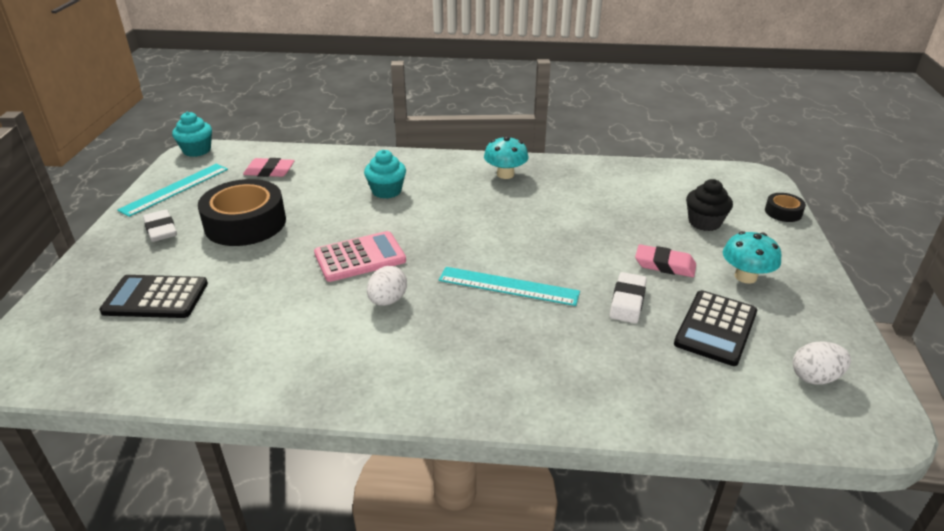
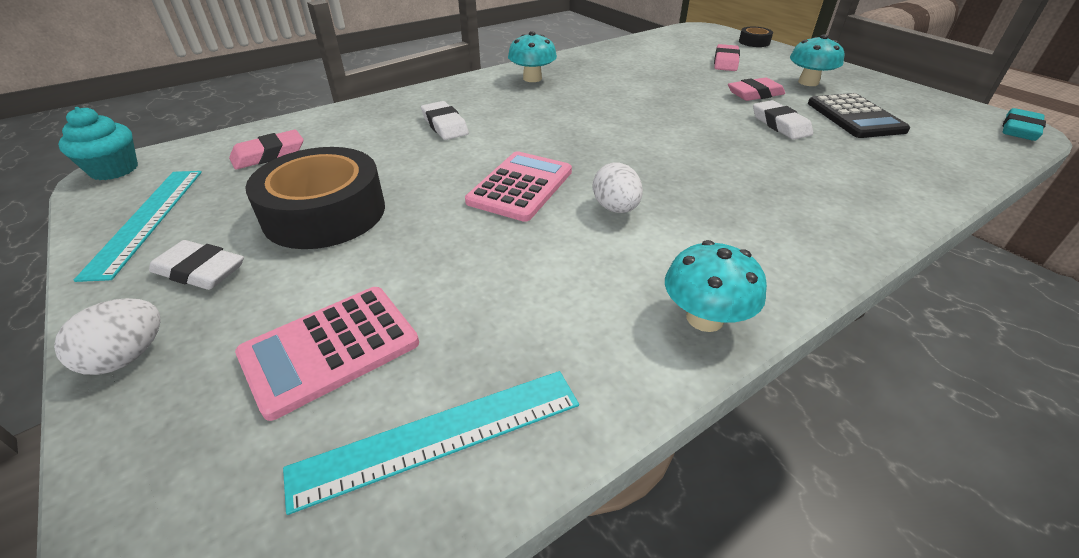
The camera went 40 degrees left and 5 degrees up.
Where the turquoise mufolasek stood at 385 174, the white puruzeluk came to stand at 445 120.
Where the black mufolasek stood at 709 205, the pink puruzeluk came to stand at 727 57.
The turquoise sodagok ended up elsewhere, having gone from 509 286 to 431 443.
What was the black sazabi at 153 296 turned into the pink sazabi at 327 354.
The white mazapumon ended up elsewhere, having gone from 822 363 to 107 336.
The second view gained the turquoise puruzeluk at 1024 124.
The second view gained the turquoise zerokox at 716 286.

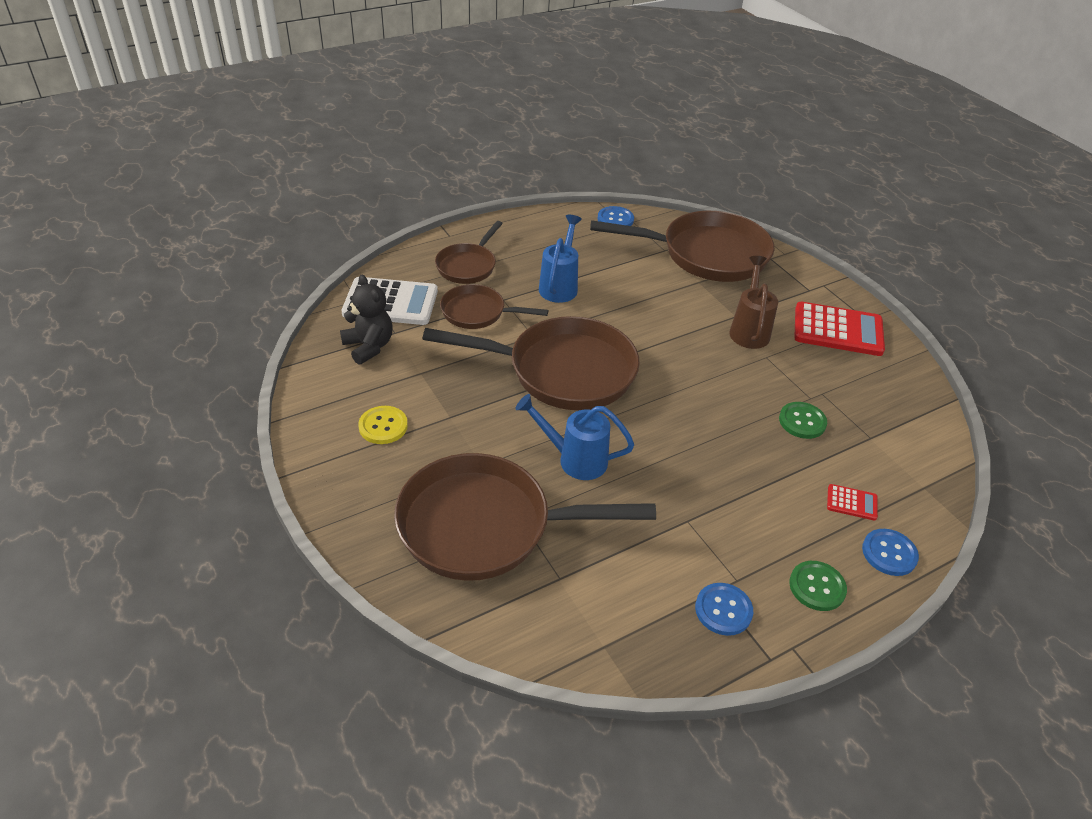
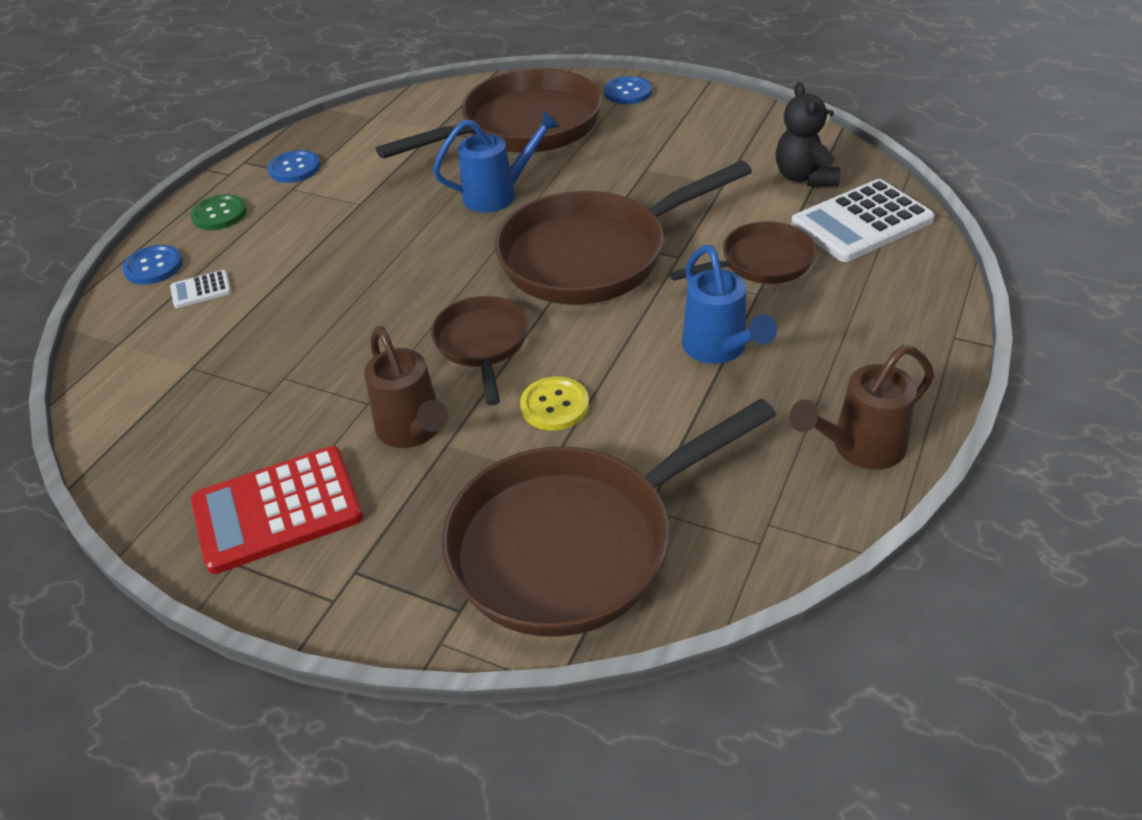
The camera went 150 degrees right and 0 degrees up.
The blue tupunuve ended up elsewhere, having gone from 616 216 to 628 90.
The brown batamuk ended up elsewhere, having gone from 469 252 to 480 351.
The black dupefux at 366 320 ended up facing another way, 60 degrees clockwise from before.
The second view lost the green tupunuve at 803 420.
The yellow tupunuve ended up elsewhere, having gone from 383 425 to 554 404.
What was the red sazabi at 852 502 turned into the white sazabi at 201 289.
The second view gained the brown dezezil at 861 407.

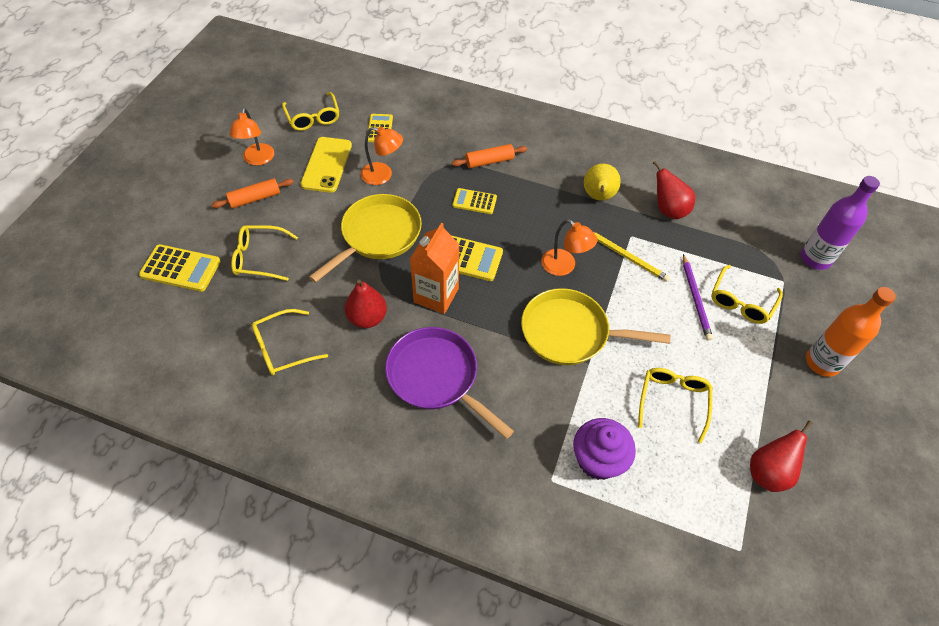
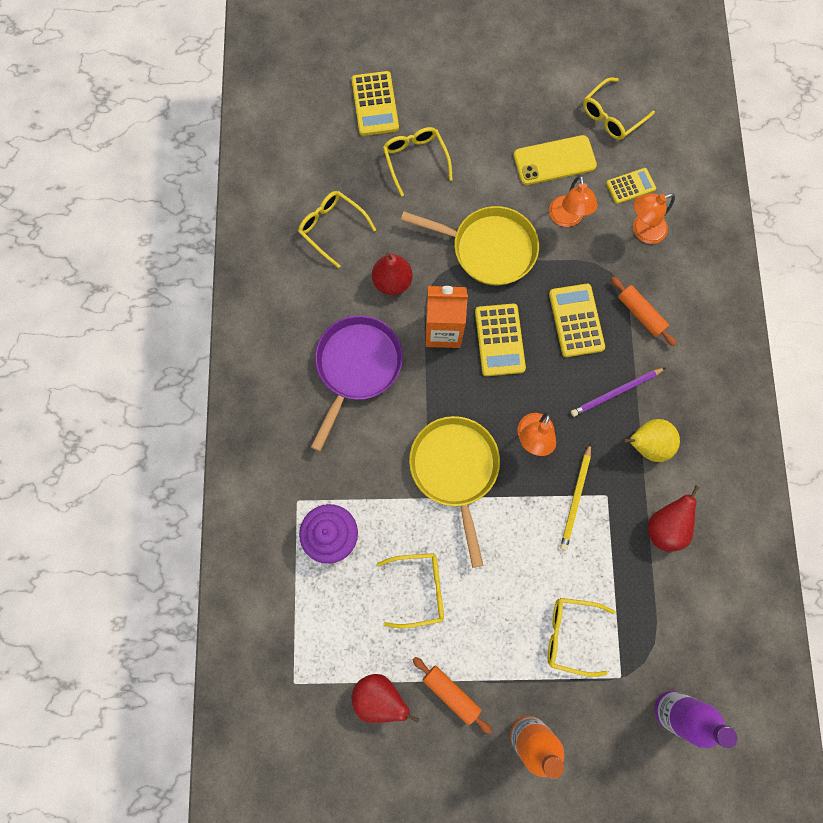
The camera went 70 degrees right and 20 degrees up.
The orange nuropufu ended up elsewhere, having gone from 251 136 to 654 218.
The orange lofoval ended up elsewhere, having gone from 253 193 to 452 695.
The size of the yellow sazabi at 474 201 changed by a factor of 1.56.
The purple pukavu ended up elsewhere, having gone from 698 297 to 618 392.

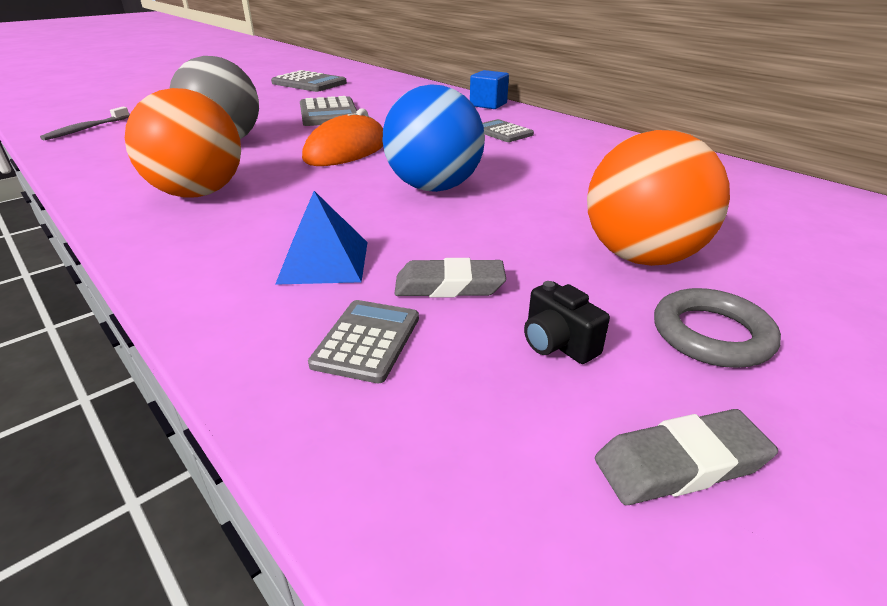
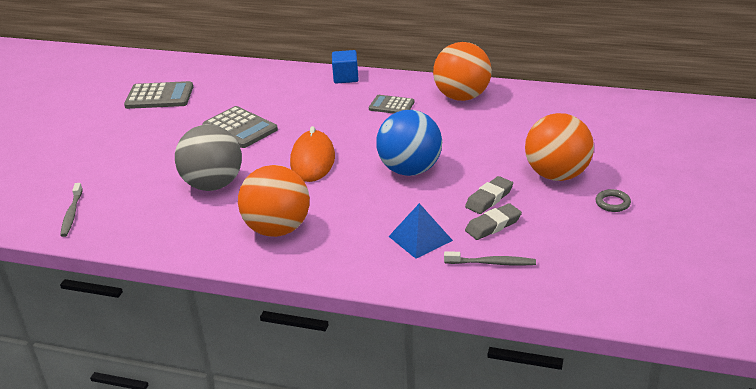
The camera went 30 degrees left and 0 degrees up.
The second view lost the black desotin at 567 322.
The size of the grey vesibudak at 717 328 changed by a factor of 0.66.
Where the grey sazabi stood at 363 341, the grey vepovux came to stand at 490 258.
The grey puruzeluk ended up elsewhere, having gone from 686 457 to 489 195.
The second view gained the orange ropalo at 462 71.

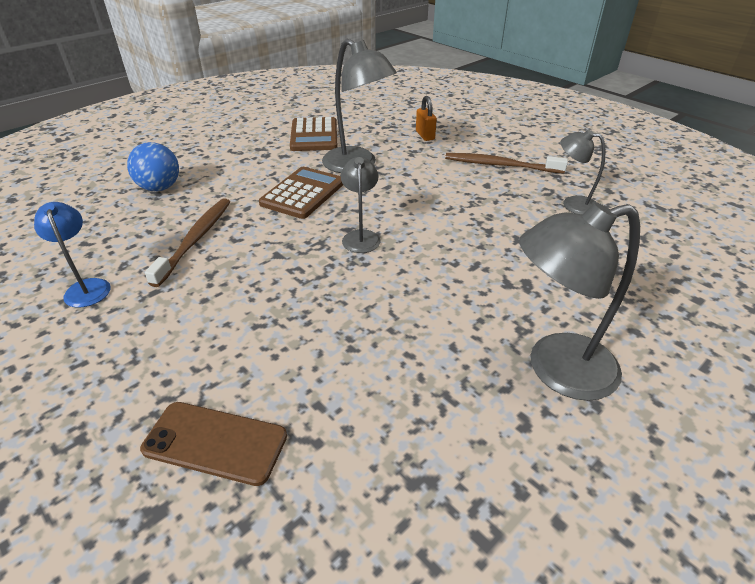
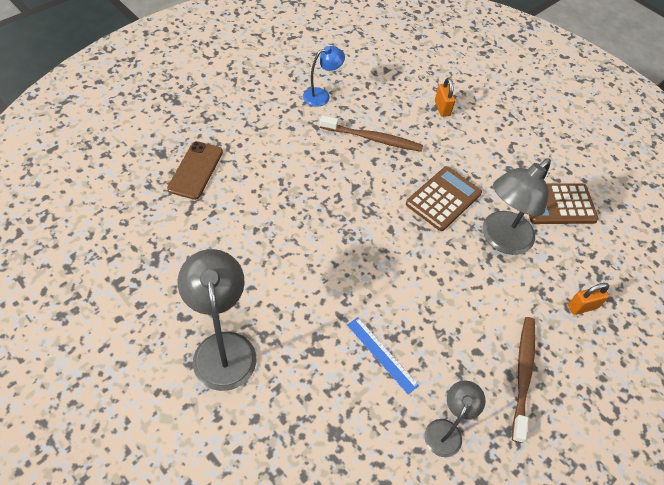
The camera went 85 degrees right and 15 degrees up.
Where the blue ropalo stood at 153 166, the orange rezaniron came to stand at 445 97.
The second view lost the grey nuropufu at 361 205.
The brown sazabi at 301 193 ended up facing another way, 75 degrees counterclockwise from before.
The second view gained the blue sodagok at 383 356.

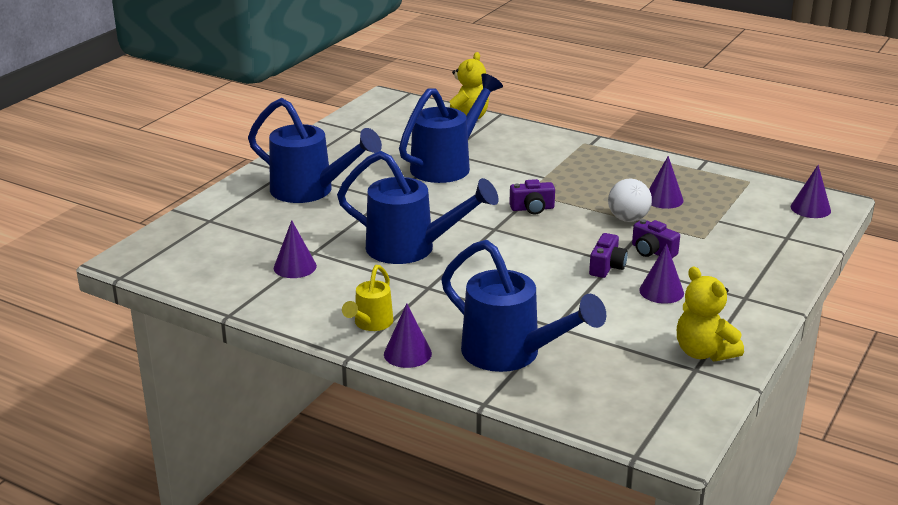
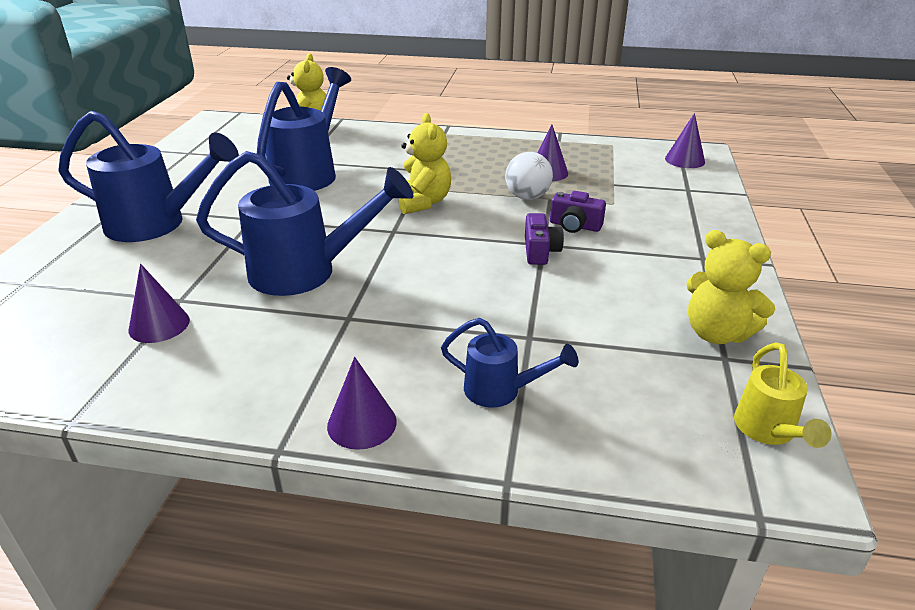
The camera went 20 degrees left and 5 degrees up.
Where the purple desotin stood at 532 197, the yellow dupefux came to stand at 425 163.
The size of the blue dezezil at 523 306 changed by a factor of 0.52.
The second view lost the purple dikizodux at 661 274.
The yellow dezezil ended up elsewhere, having gone from 368 298 to 783 395.

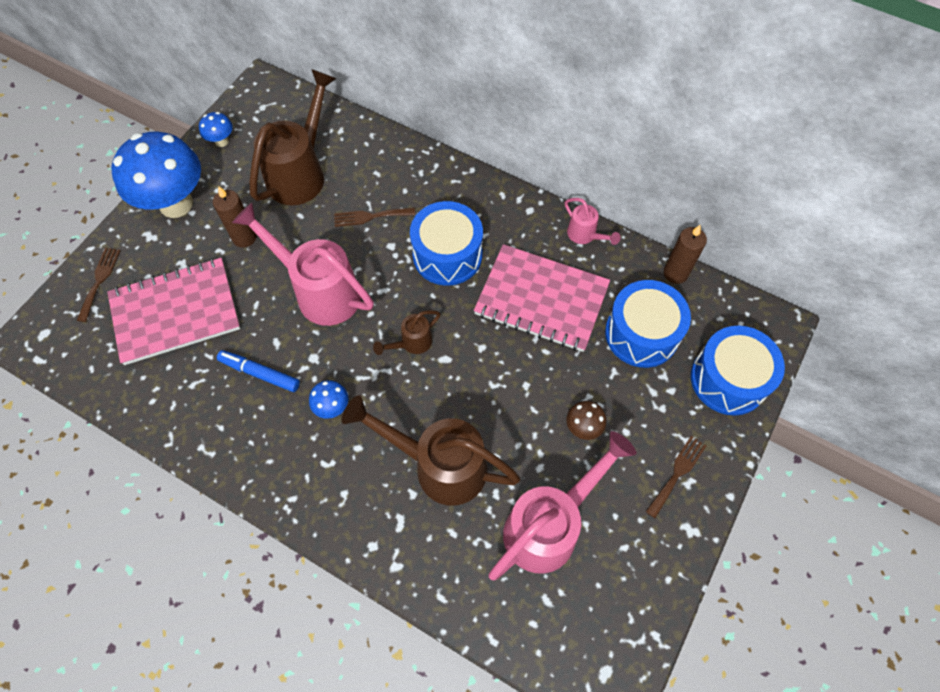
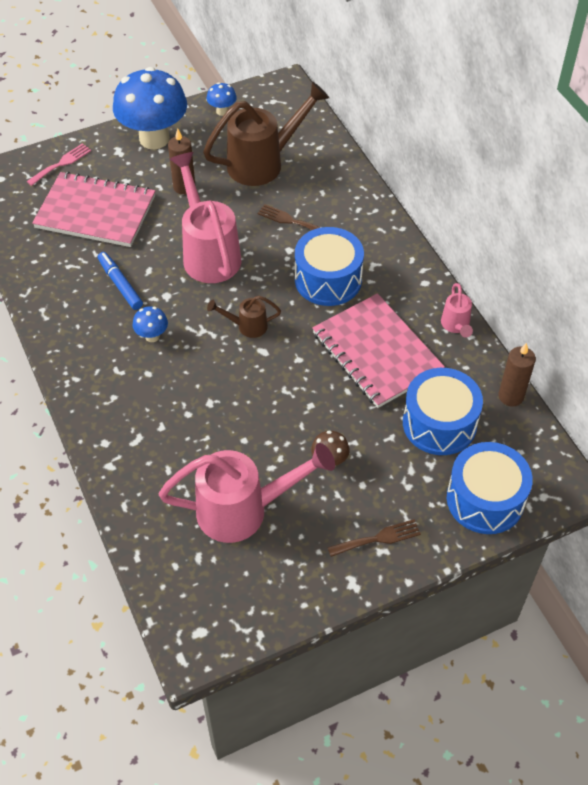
The camera went 35 degrees right and 10 degrees down.
What was the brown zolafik at 99 285 turned into the pink zolafik at 59 164.
The second view lost the brown dezezil at 431 450.

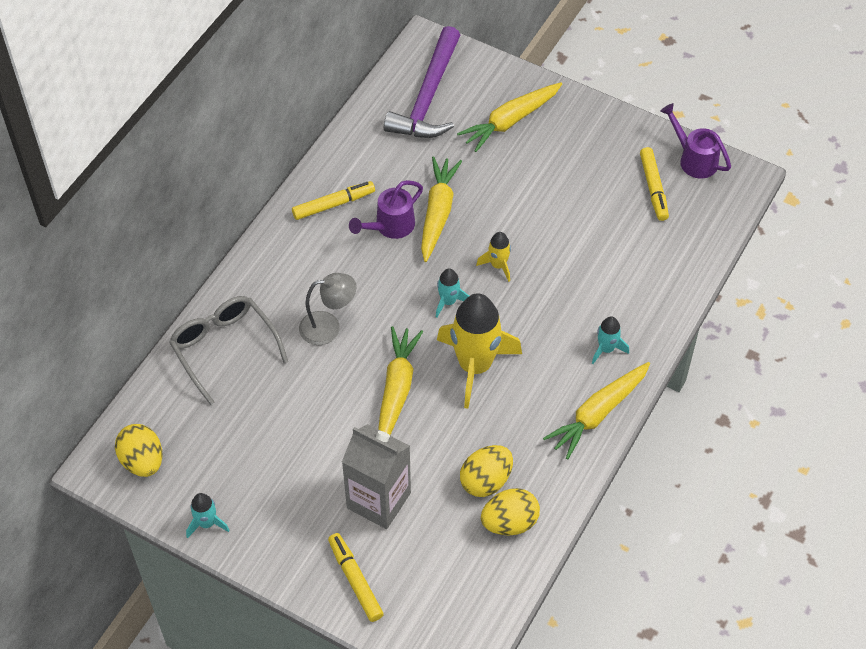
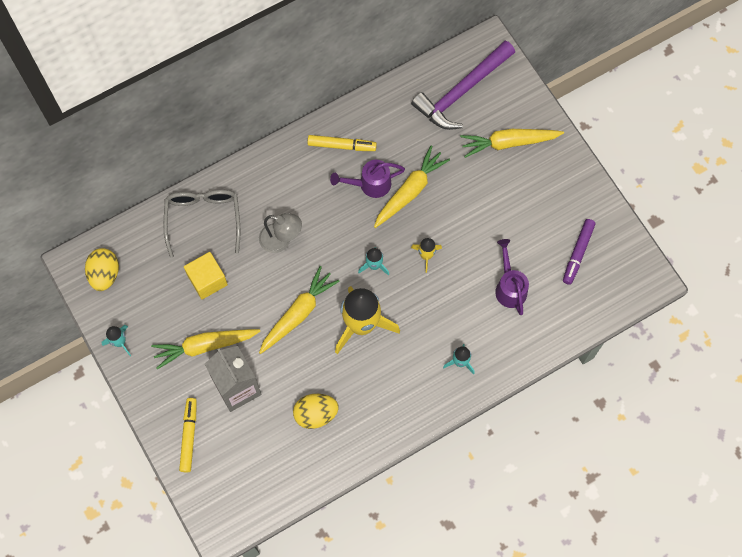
The camera went 30 degrees right and 15 degrees up.
The purple dezezil ended up elsewhere, having gone from 695 141 to 512 277.
What was the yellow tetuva at 654 184 turned into the purple tetuva at 579 252.
The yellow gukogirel ended up elsewhere, having gone from 596 411 to 205 349.
The second view lost the yellow mazapumon at 510 511.
The second view gained the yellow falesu at 206 275.

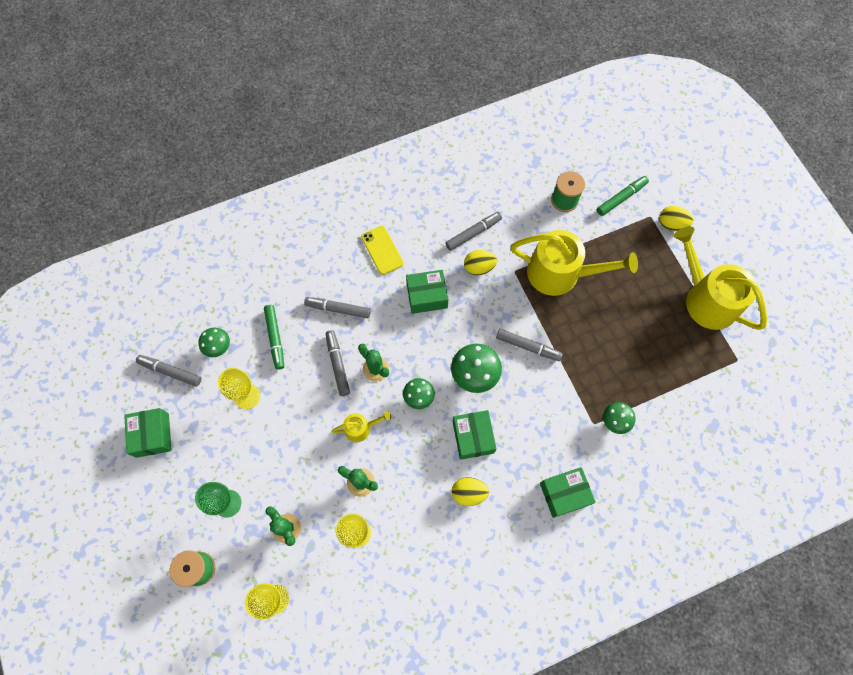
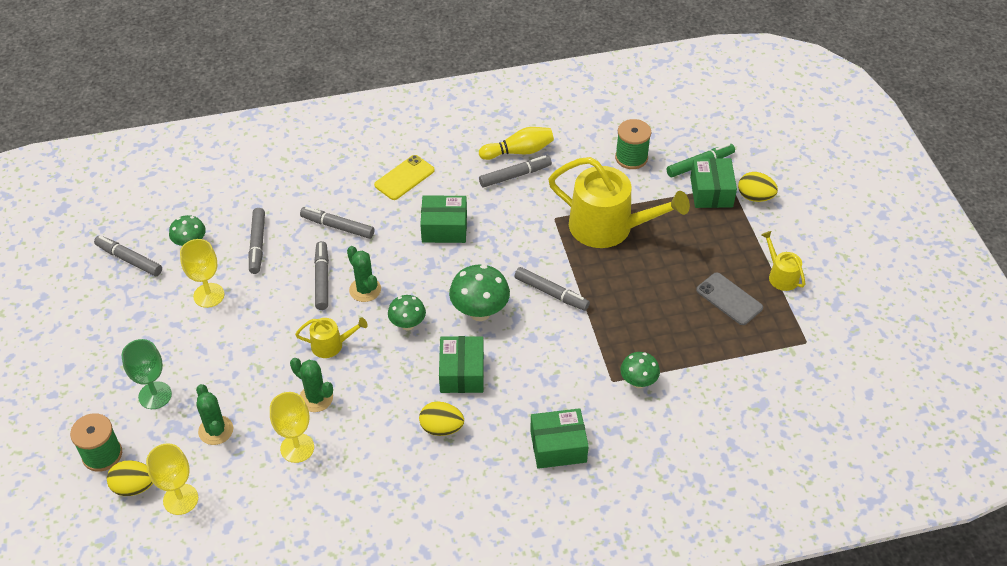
The camera went 10 degrees right and 20 degrees down.
The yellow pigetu at 382 250 ended up facing another way, 60 degrees clockwise from before.
The size of the yellow dezezil at 720 278 changed by a factor of 0.46.
The yellow mazapumon ended up elsewhere, having gone from 480 262 to 130 478.
What was the green tetuva at 274 337 turned into the grey tetuva at 257 241.
The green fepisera ended up elsewhere, having gone from 148 433 to 713 183.
The second view gained the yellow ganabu at 516 143.
The second view gained the grey pigetu at 729 298.

